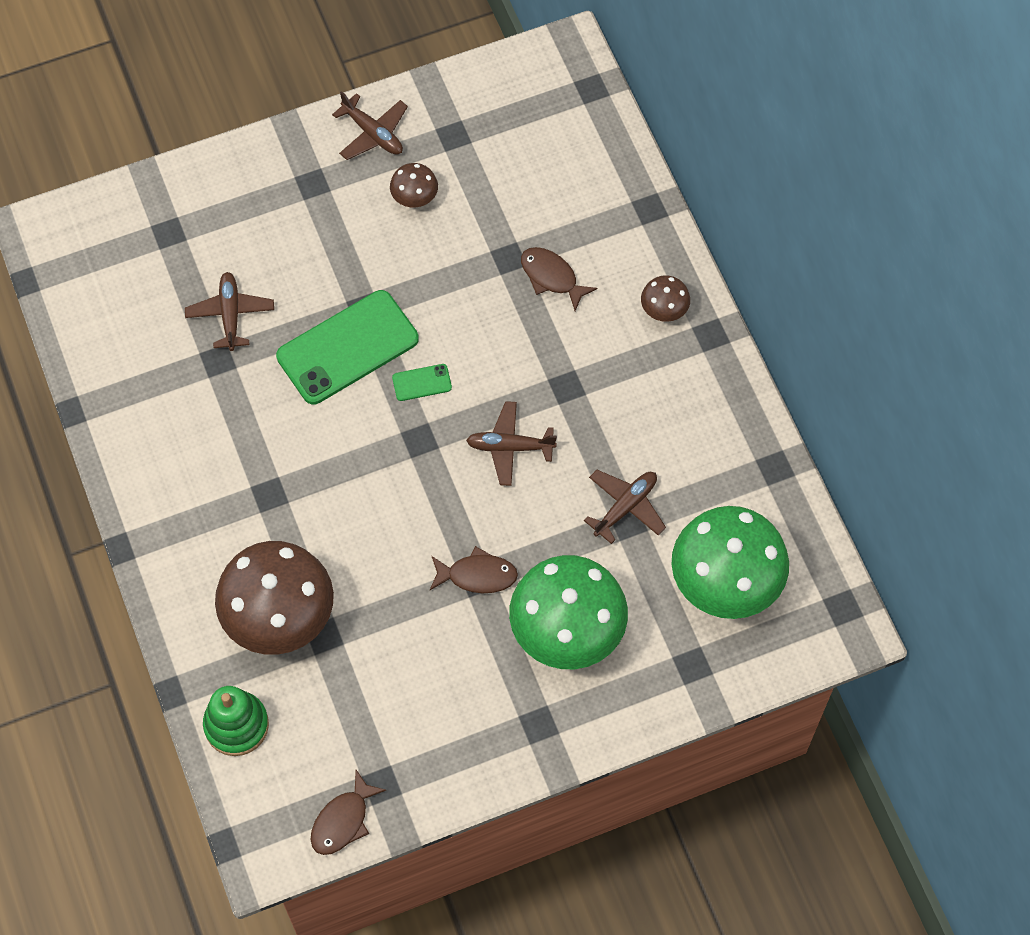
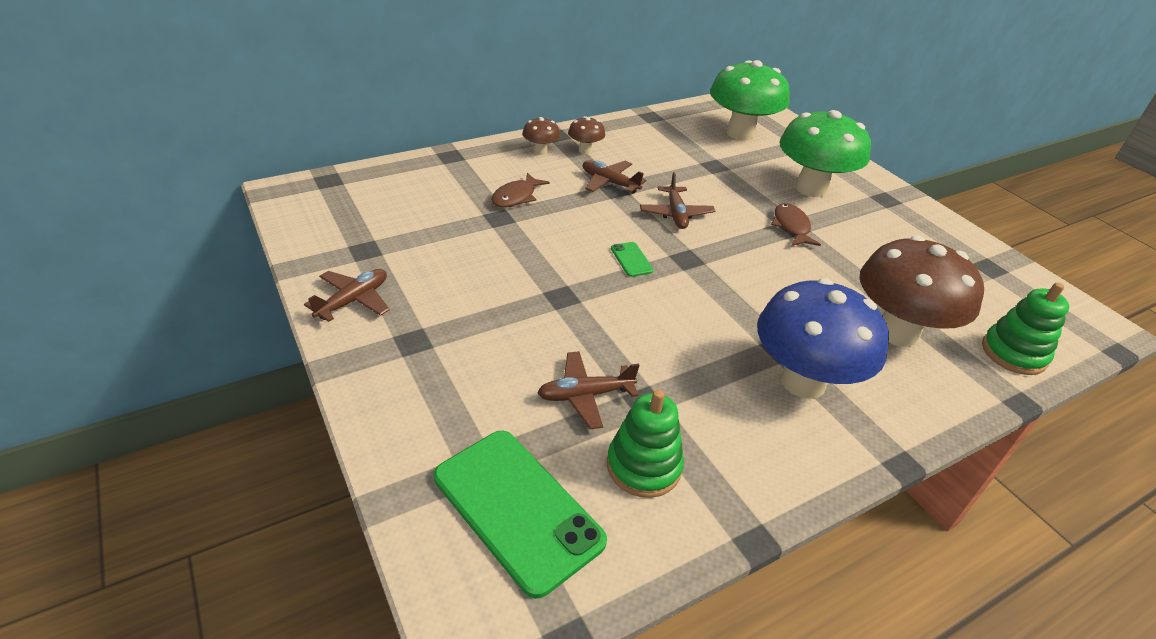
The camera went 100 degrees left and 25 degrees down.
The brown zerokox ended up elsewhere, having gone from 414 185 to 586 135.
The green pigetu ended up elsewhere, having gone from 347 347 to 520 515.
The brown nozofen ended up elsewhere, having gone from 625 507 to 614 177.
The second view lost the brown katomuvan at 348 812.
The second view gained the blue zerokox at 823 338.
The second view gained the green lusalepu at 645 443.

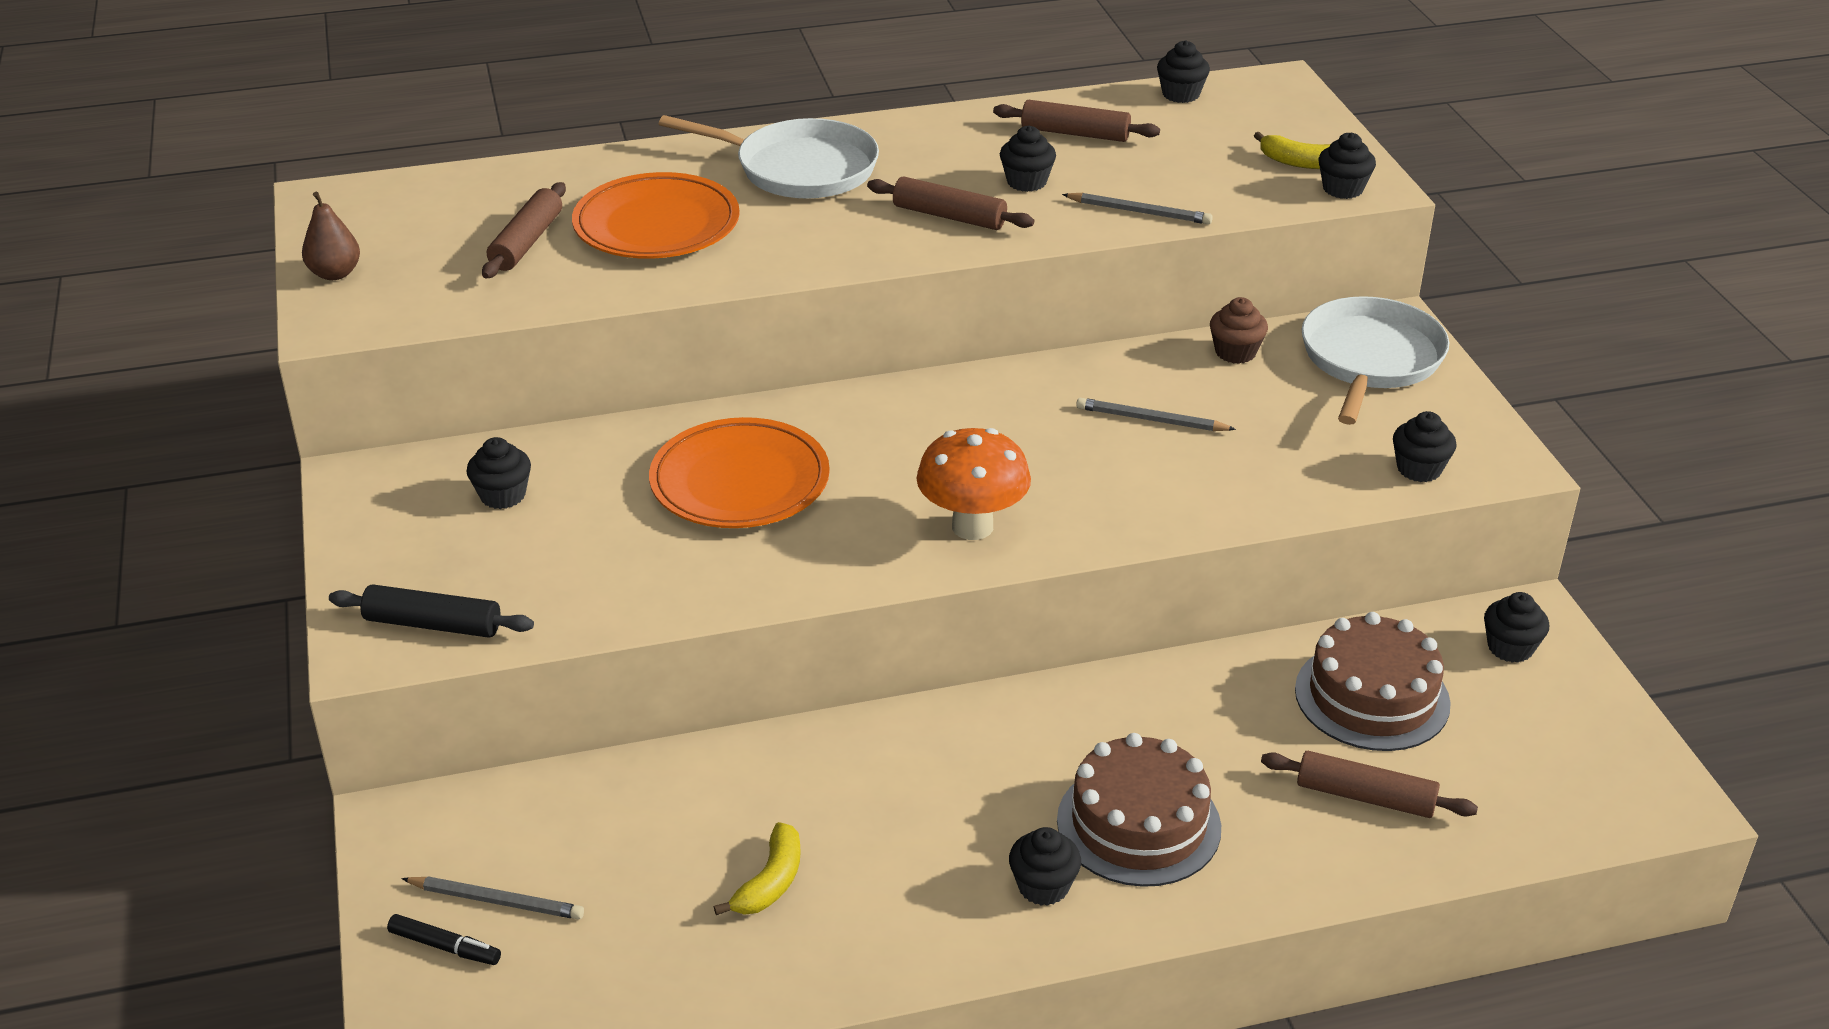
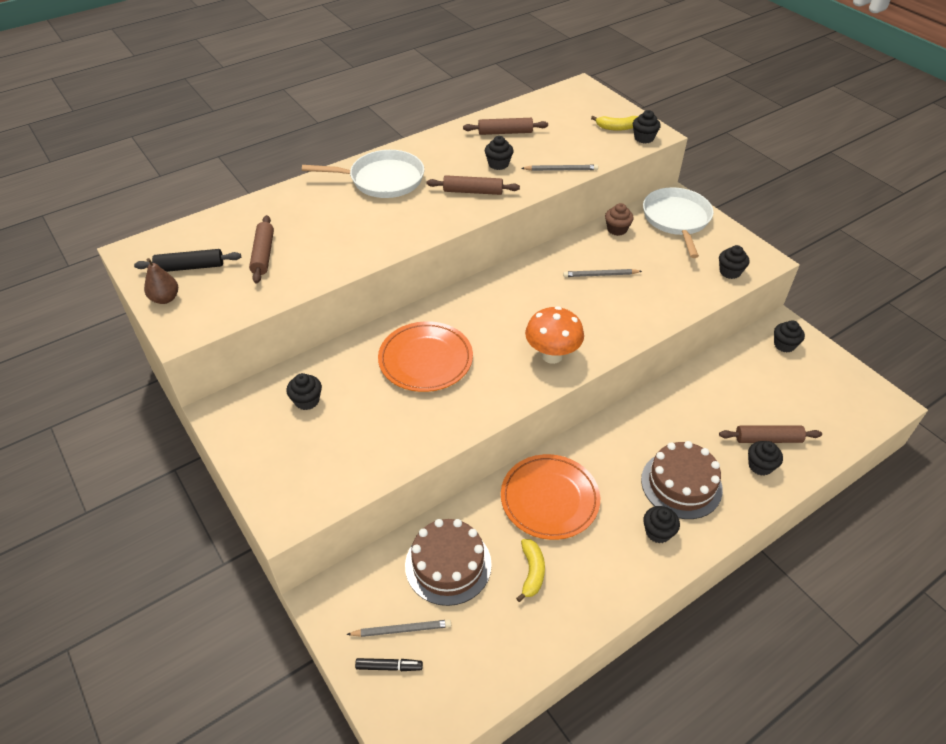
The camera went 20 degrees left and 10 degrees up.
The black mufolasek ended up elsewhere, having gone from 1183 71 to 765 458.
The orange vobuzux ended up elsewhere, having gone from 656 215 to 550 497.
The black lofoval ended up elsewhere, having gone from 431 611 to 187 260.
The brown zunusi ended up elsewhere, having gone from 1373 681 to 448 562.

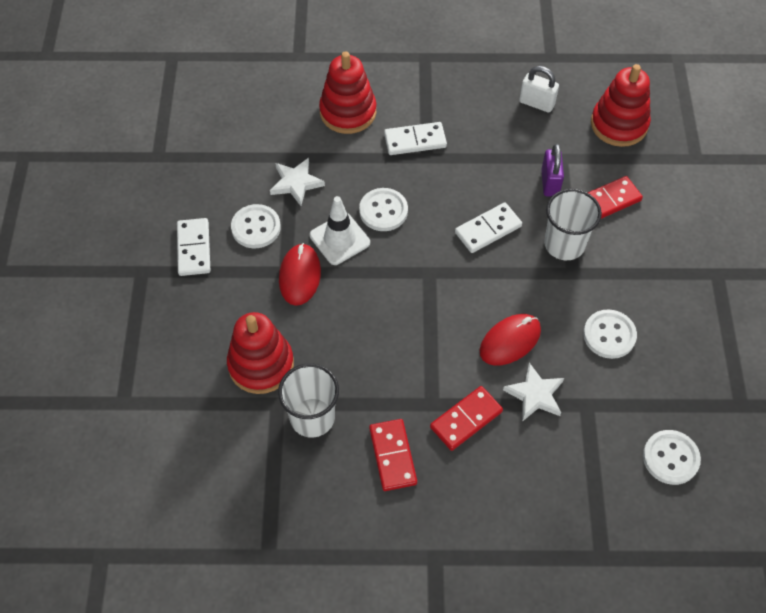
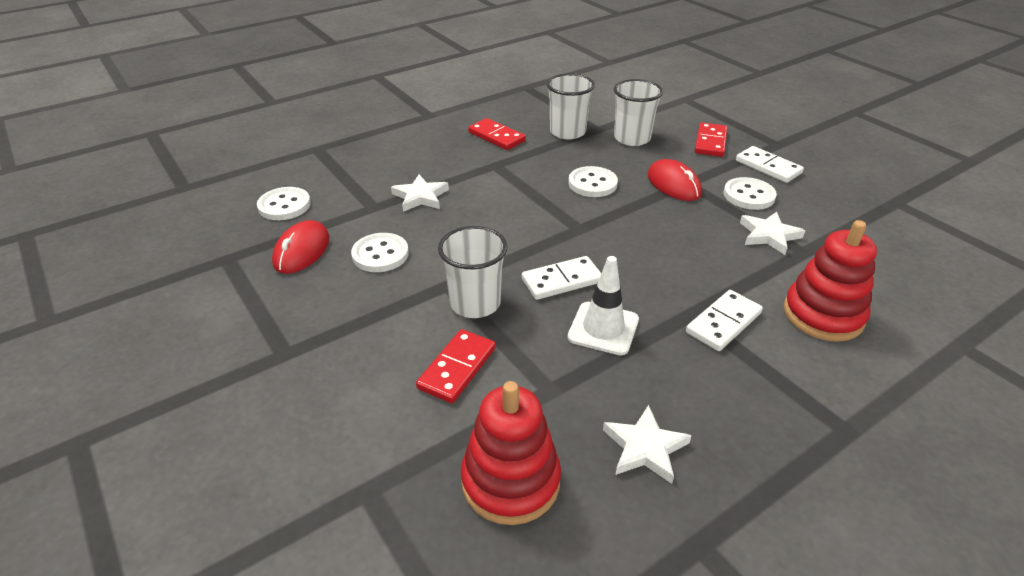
The camera went 145 degrees right and 20 degrees down.
Where the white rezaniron stood at 539 89, the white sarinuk came to stand at 647 444.
The second view lost the purple rezaniron at 552 170.
The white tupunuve ended up elsewhere, having gone from 383 209 to 593 181.
The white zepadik ended up elsewhere, having gone from 340 230 to 603 305.
The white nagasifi at 488 227 ended up facing another way, 45 degrees clockwise from before.
Where the red lusalepu stood at 260 353, the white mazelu came to stand at 638 112.
The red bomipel ended up elsewhere, having gone from 510 339 to 301 247.
The red nagasifi ended up elsewhere, having gone from 466 418 to 711 139.

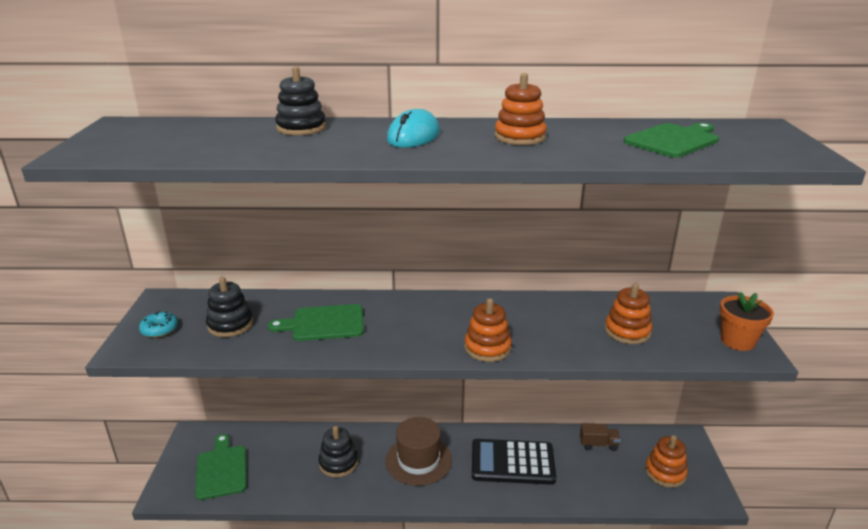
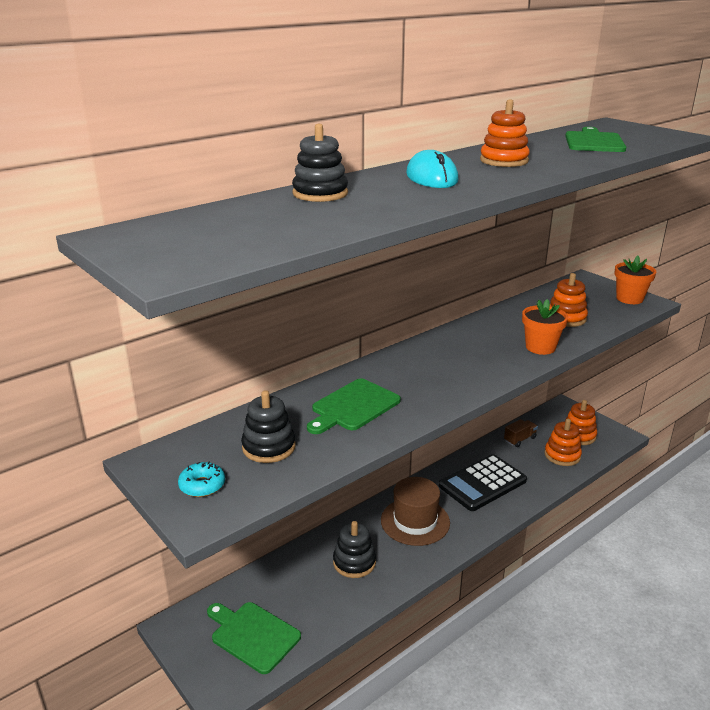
The camera went 40 degrees left and 0 degrees up.
The orange lusalepu ended up elsewhere, having gone from 488 330 to 563 442.
The second view gained the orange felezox at 545 327.

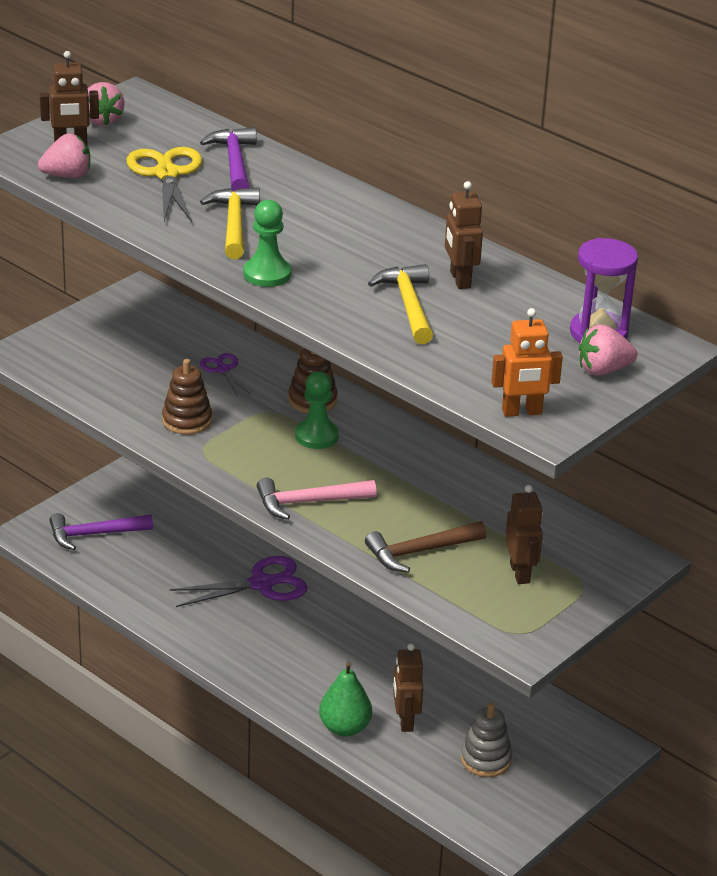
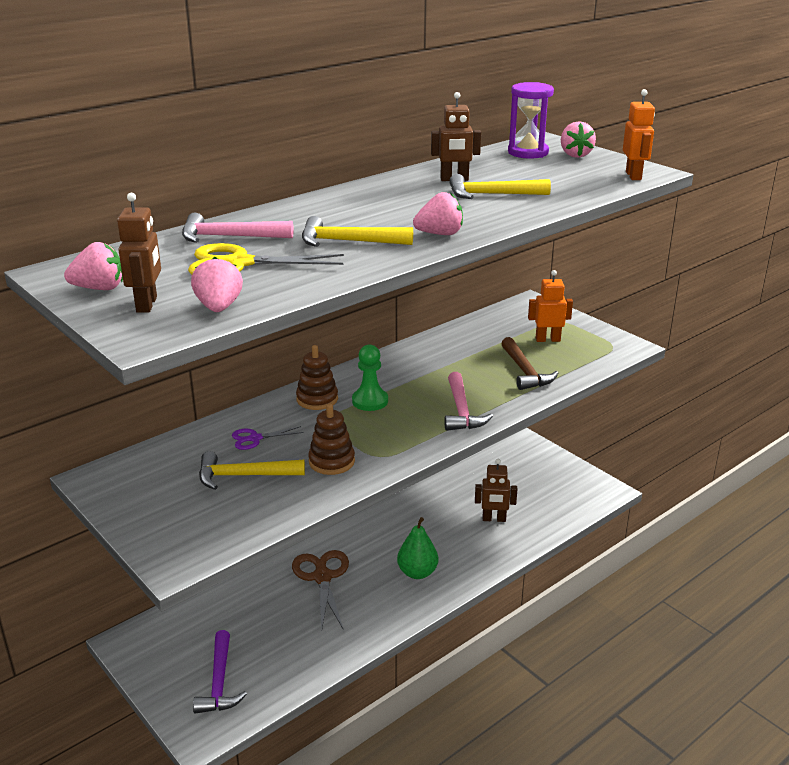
The camera went 80 degrees left and 5 degrees down.
What was the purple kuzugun at 228 159 turned into the pink kuzugun at 238 228.
Where the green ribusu stood at 267 243, the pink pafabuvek came to stand at 438 213.
What was the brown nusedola at 524 534 turned into the orange nusedola at 550 306.
What was the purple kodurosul at 238 581 turned into the brown kodurosul at 320 590.
The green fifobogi ended up elsewhere, having gone from 345 699 to 417 548.
The second view lost the grey lusalepu at 486 740.
The second view gained the yellow kuzugun at 252 470.

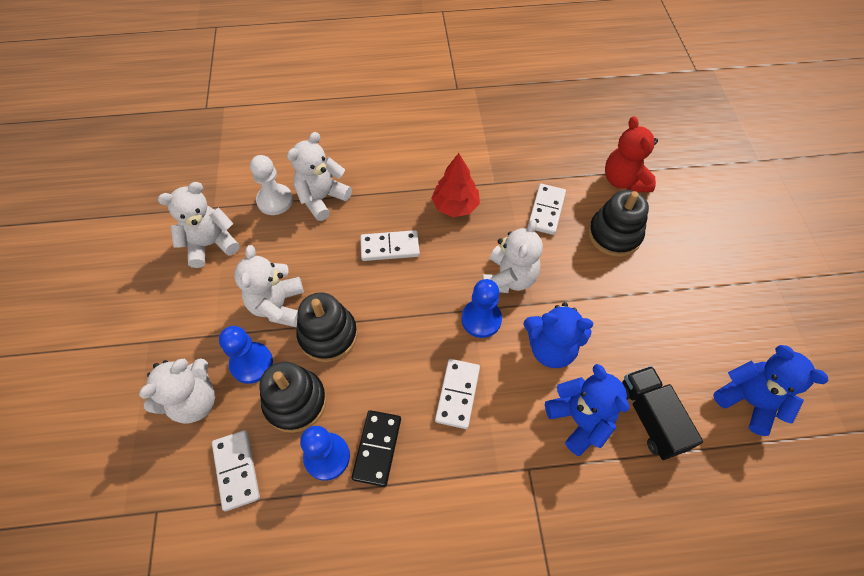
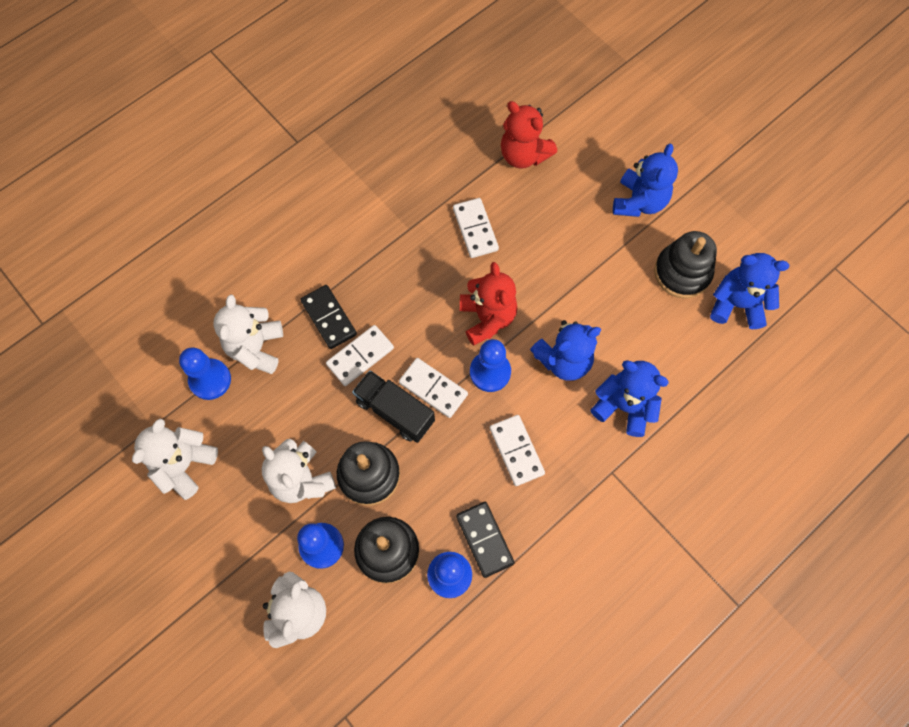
The camera went 35 degrees left and 10 degrees up.
The second view lost the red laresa at 455 185.
What was the white ribusu at 271 185 turned into the blue ribusu at 205 373.
The black lusalepu ended up elsewhere, having gone from 618 223 to 685 264.
What was the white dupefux at 512 256 turned into the red dupefux at 488 304.
The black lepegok ended up elsewhere, having gone from 662 413 to 393 406.
The white nagasifi ended up elsewhere, having gone from 236 470 to 433 388.
The second view gained the blue dupefux at 645 180.
The second view gained the black nagasifi at 329 317.

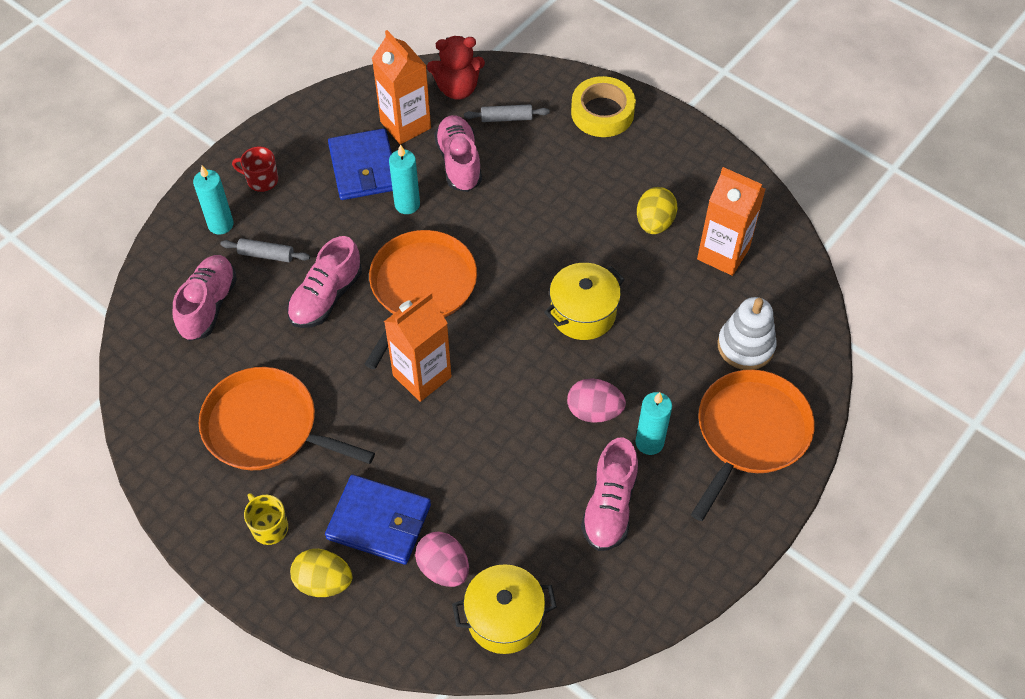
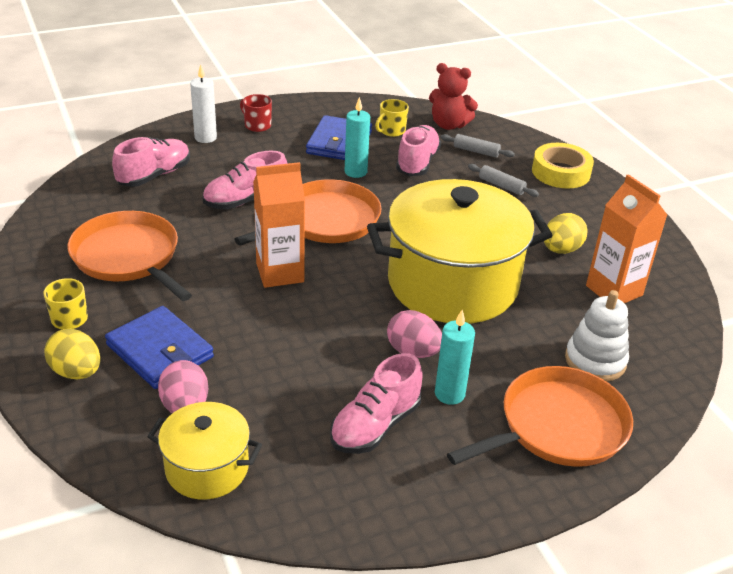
The camera went 25 degrees right and 20 degrees down.
Where the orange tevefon stood at 401 87, the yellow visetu came to stand at 392 118.
What was the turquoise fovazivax at 213 200 turned into the white fovazivax at 203 103.
The grey lofoval ended up elsewhere, having gone from 265 250 to 503 180.
The size of the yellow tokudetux at 584 301 changed by a factor of 2.01.

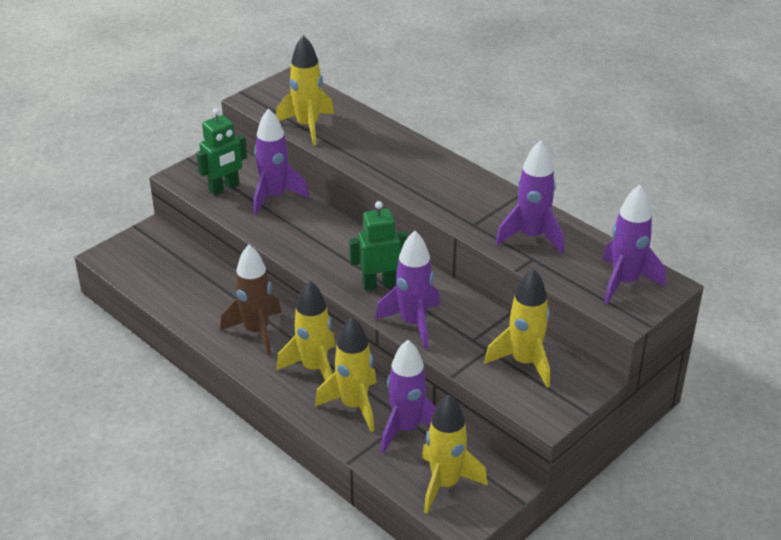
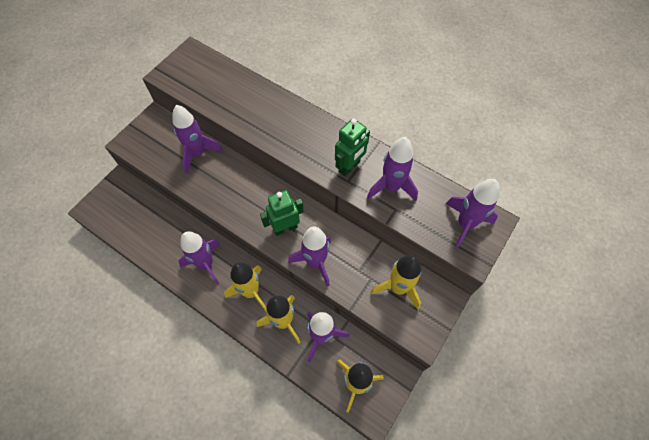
The camera went 10 degrees left and 25 degrees up.
The second view lost the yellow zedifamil at 305 90.
The green nusedola ended up elsewhere, having gone from 221 151 to 352 147.
What was the brown zedifamil at 250 300 turned into the purple zedifamil at 199 258.

